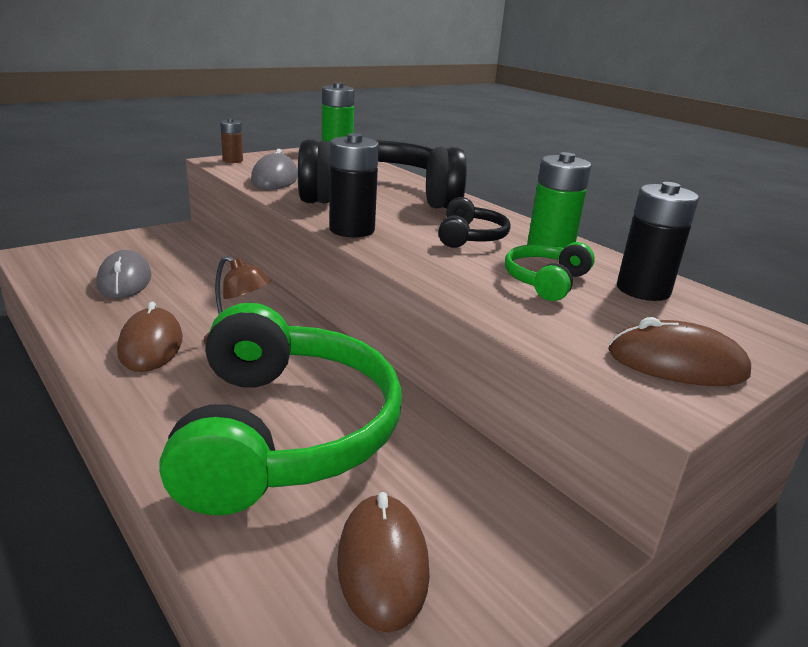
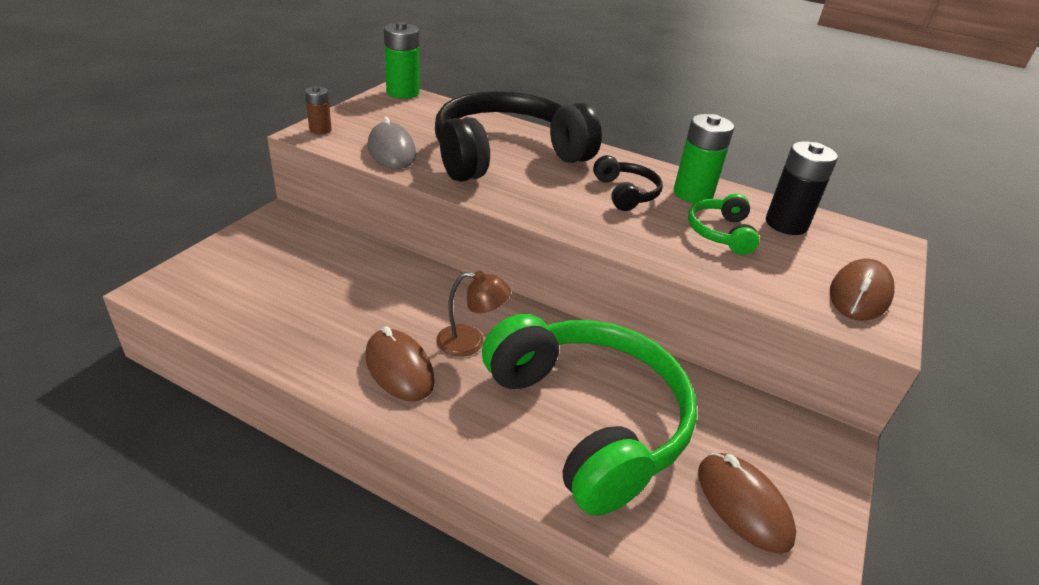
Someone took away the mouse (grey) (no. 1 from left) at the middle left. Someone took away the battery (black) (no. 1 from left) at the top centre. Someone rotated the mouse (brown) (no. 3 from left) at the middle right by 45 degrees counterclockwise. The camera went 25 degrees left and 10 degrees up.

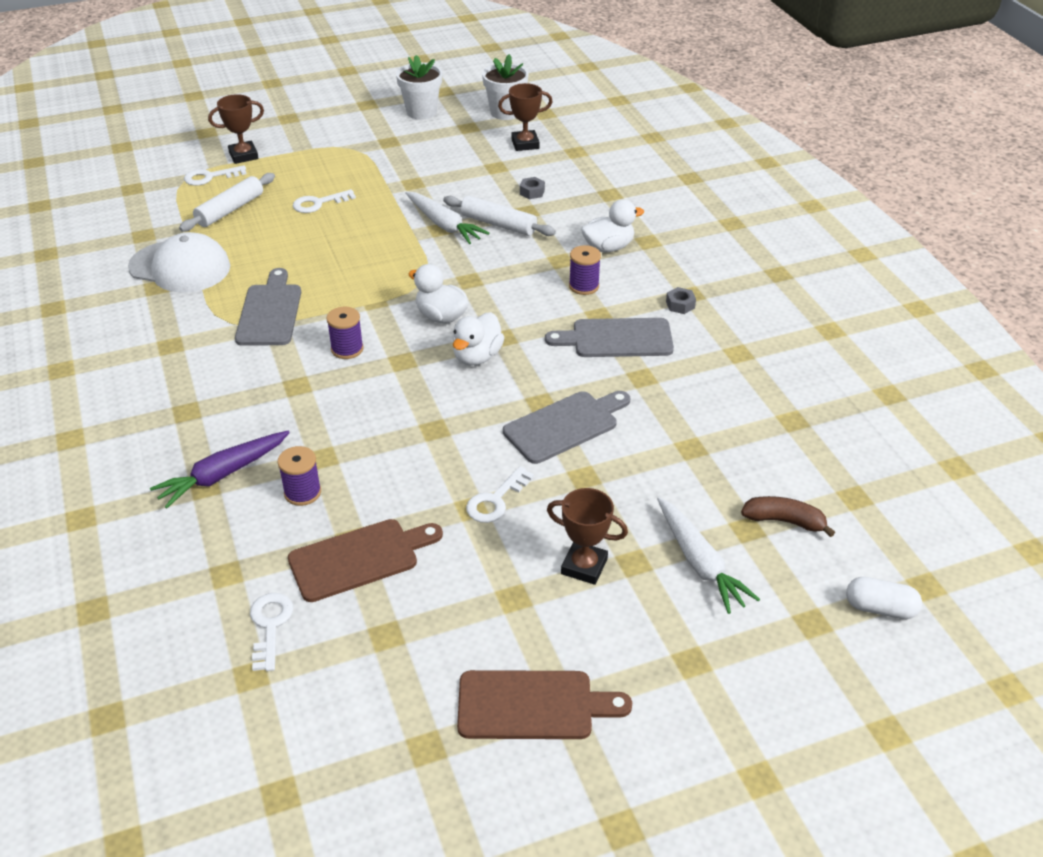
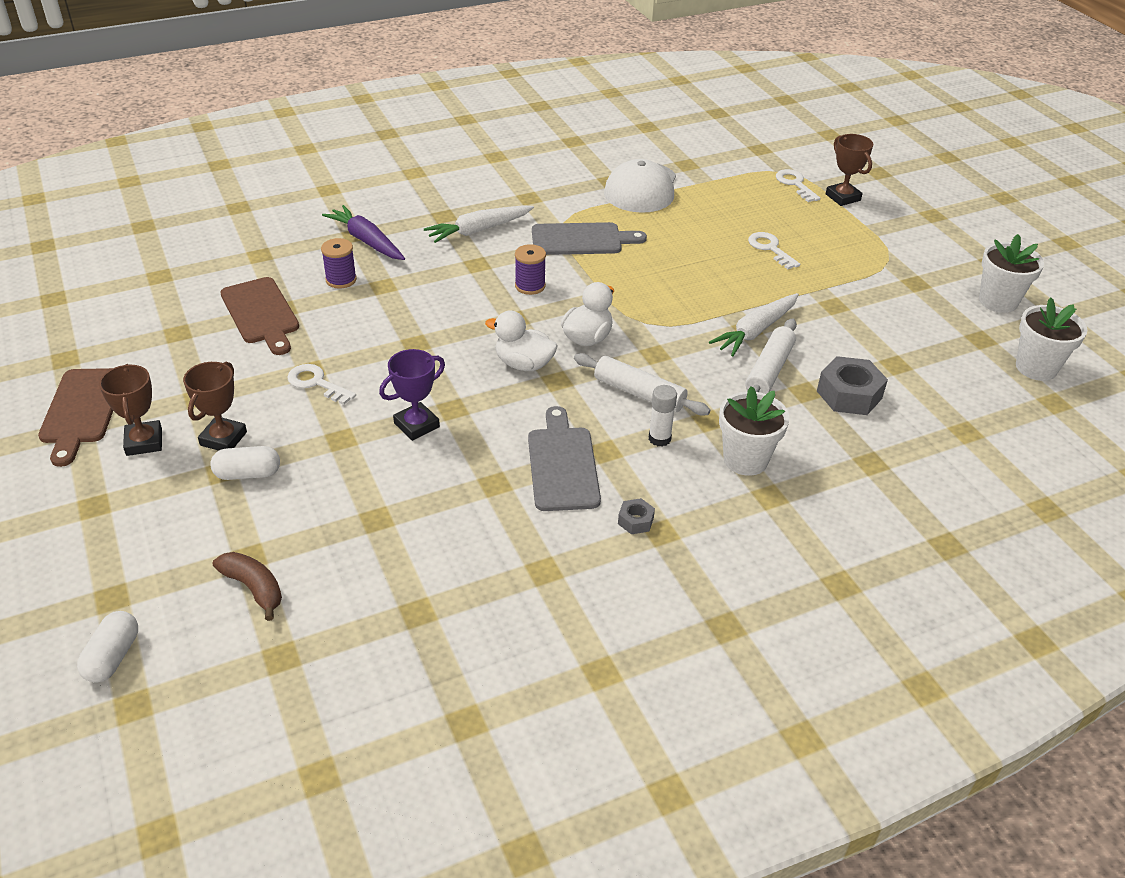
Someone took away the key (white) (no. 2 from left) at the bottom left. Someone put down the capsule (white) (no. 2 from left) at the middle left. Someone carried the rolling pin (white) (no. 1 from left) from the top left to the centre. Someone carried the trophy (brown) (no. 2 from left in the first image) from the top centre to the middle left. Someone carried the carrot (white) (no. 2 from left in the first image) from the middle right to the top centre. Someone swapped the cutting board (grey) (no. 2 from left) at the centre for the trophy (purple) at the centre. Someone swapped the spool (purple) (no. 3 from left) at the top centre for the glue stick (white) at the centre. Someone swapped the duck (white) (no. 3 from left) at the top centre for the flower pot (white) (no. 1 from left) at the middle right. Someone rotated the banana (brown) at the middle right by 60 degrees counterclockwise. Someone scaled the nut (grey) (no. 1 from left in the first image) at the top centre by 1.97. The camera went 85 degrees right and 0 degrees up.

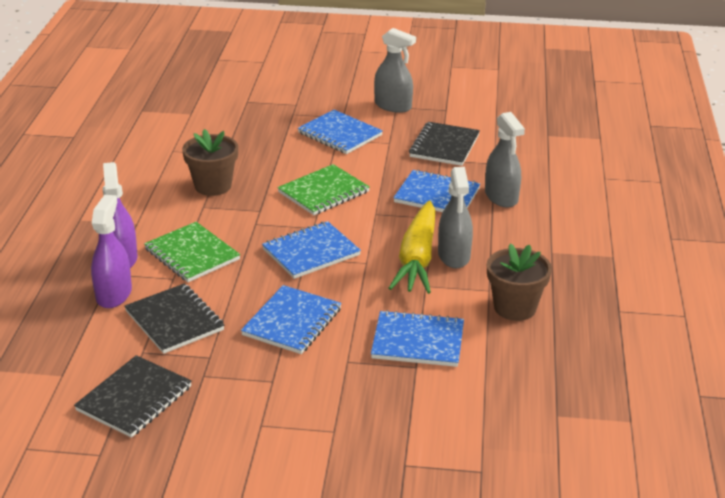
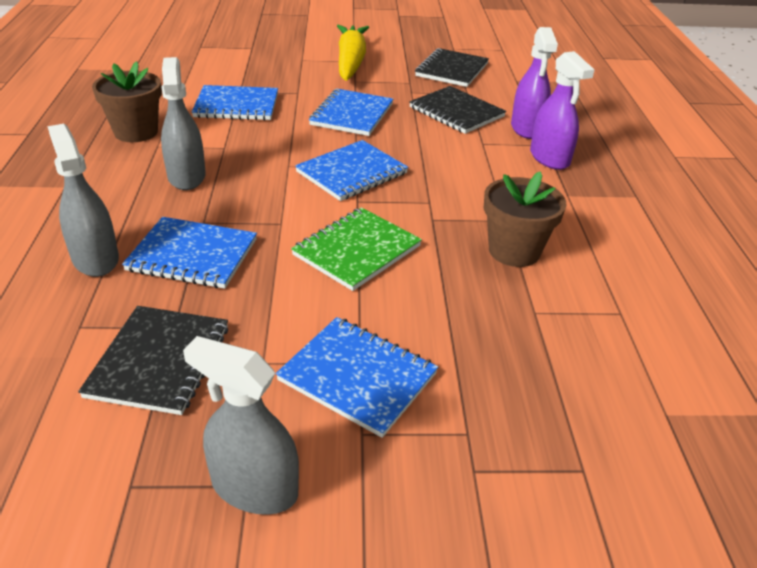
Someone took away the notebook (green) (no. 1 from left) at the middle left. Someone carried the carrot (yellow) from the centre to the top centre. The camera went 170 degrees right and 5 degrees up.

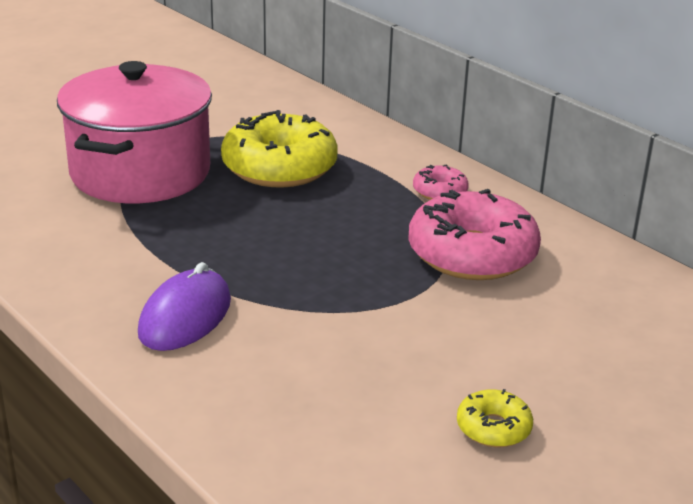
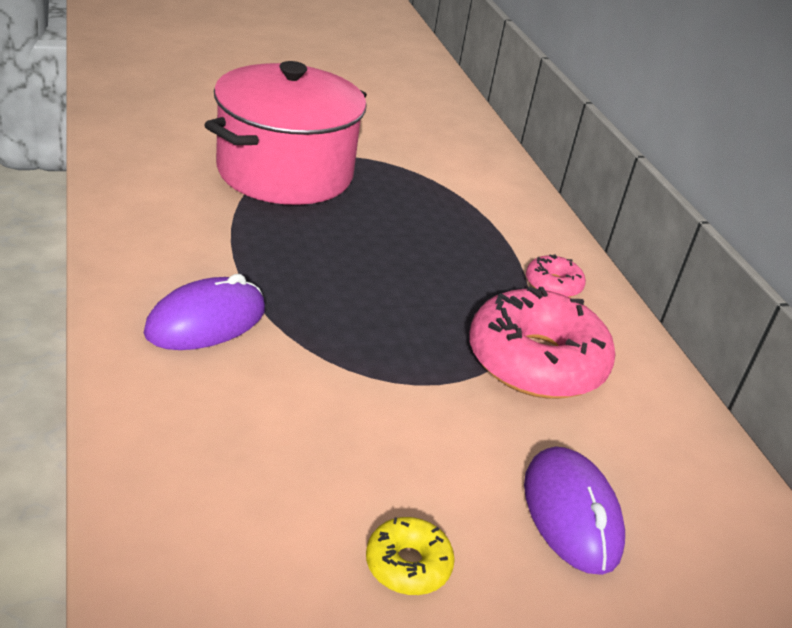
Someone took away the donut (yellow) (no. 1 from left) at the top centre. Someone put down the mouse (purple) (no. 2 from left) at the bottom right. The camera went 20 degrees right and 5 degrees up.

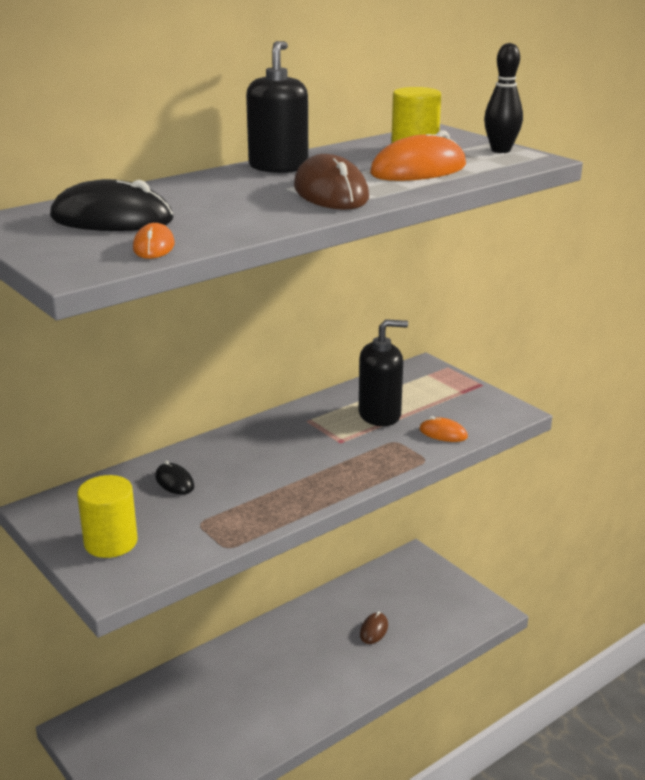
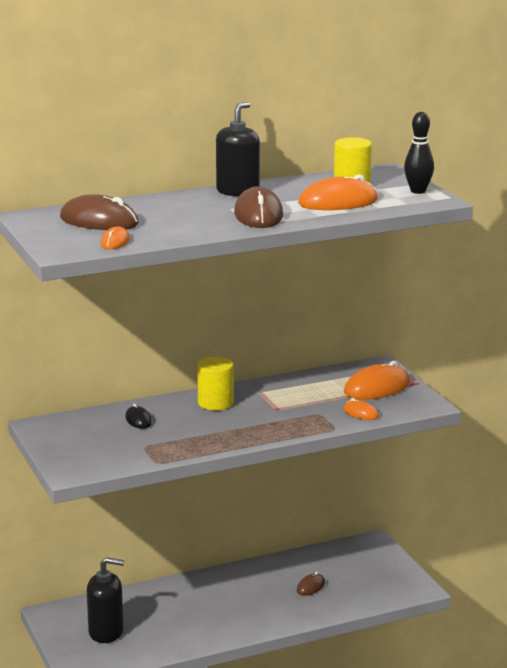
Someone put down the mouse (orange) (no. 4 from left) at the middle right. Someone carried the cylinder (yellow) (no. 1 from left) from the middle left to the centre. Someone carried the soap dispenser (black) (no. 2 from left in the first image) from the centre to the bottom left. Someone repainted the mouse (black) (no. 1 from left) at the top left, which became the mouse (brown) (no. 1 from left) at the top left. The camera went 15 degrees right and 5 degrees down.

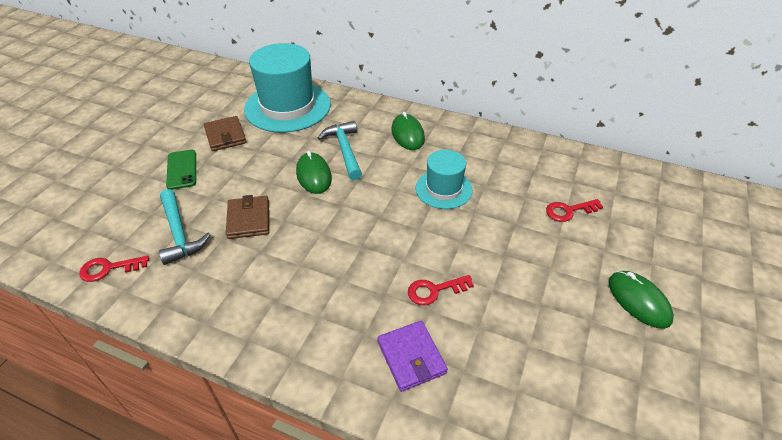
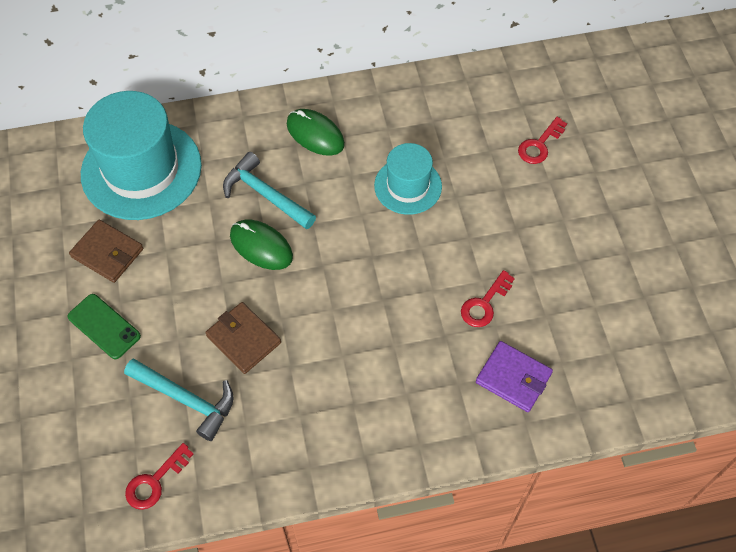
Someone took away the mouse (green) (no. 3 from left) at the bottom right. The camera went 35 degrees left and 15 degrees up.

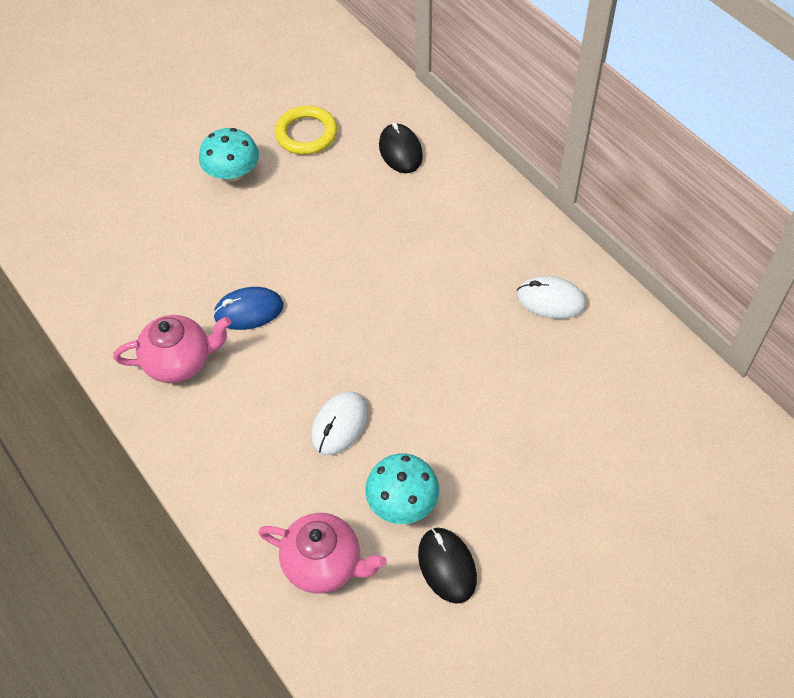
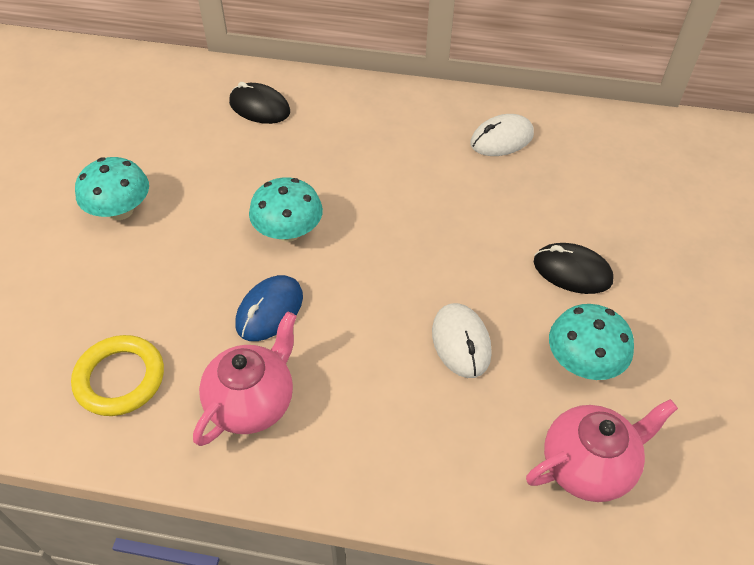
Someone put down the mushroom (turquoise) (no. 2 from left) at the centre. Someone carried the ring (yellow) from the top centre to the middle left. Someone carried the mouse (black) (no. 2 from left) from the bottom centre to the middle right. The camera went 45 degrees left and 5 degrees down.

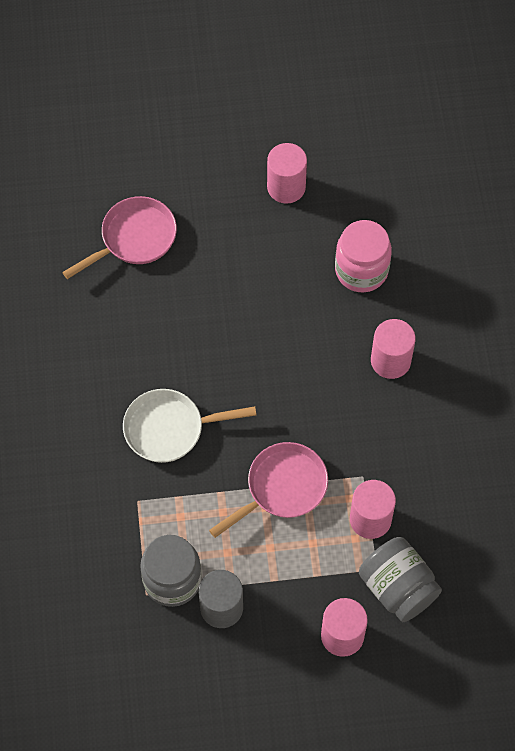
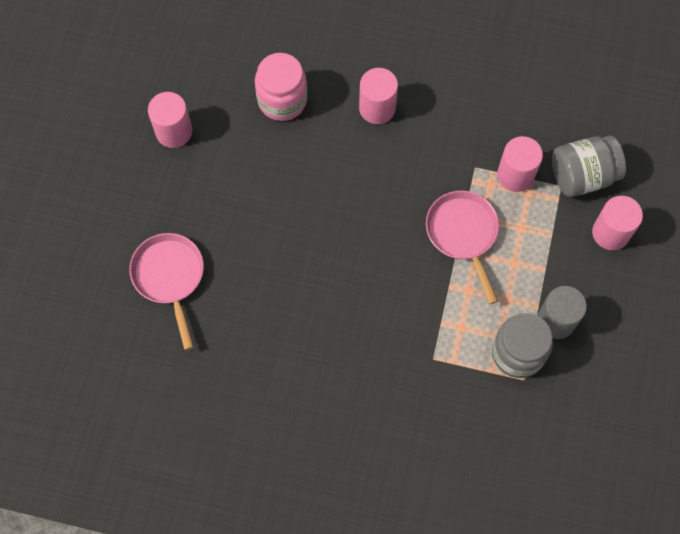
Someone took away the pan (white) at the centre. The camera went 70 degrees left and 5 degrees up.

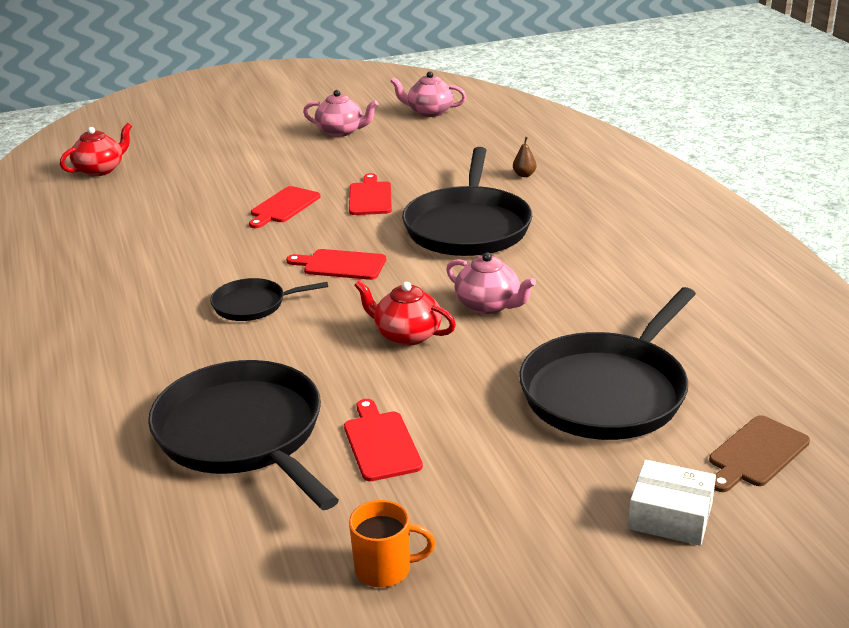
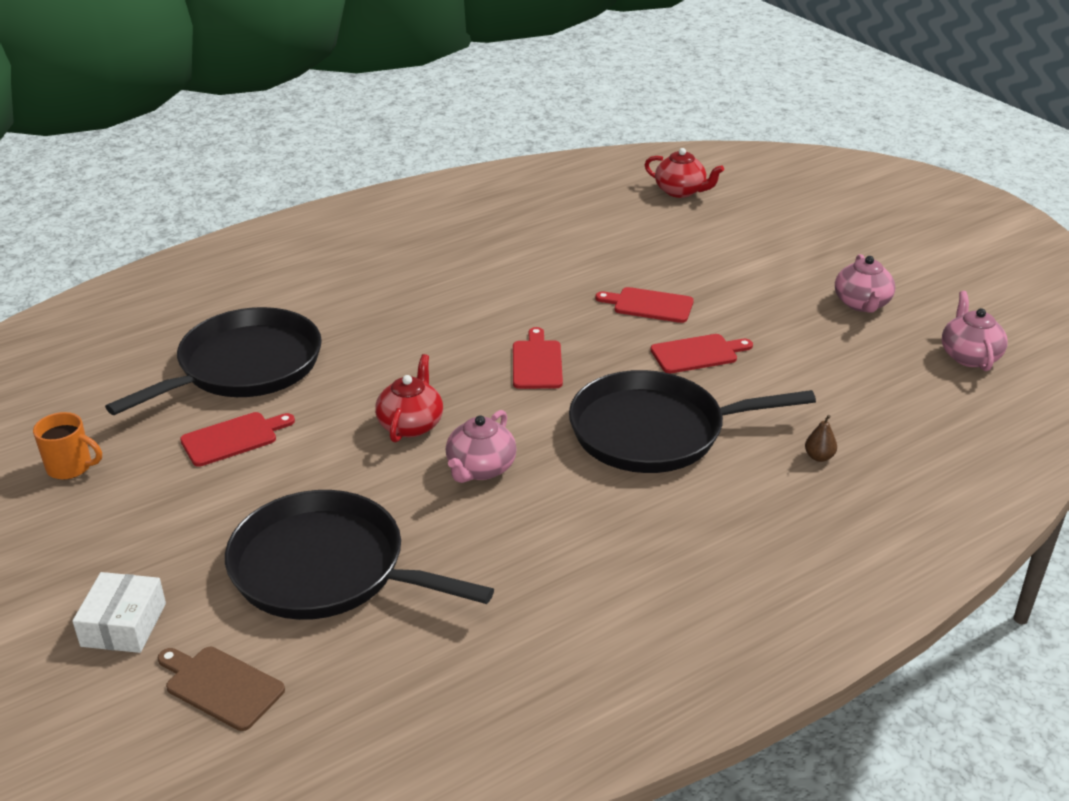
Someone took away the pan (black) (no. 2 from left) at the middle left. Someone rotated the mug (orange) at the bottom centre by 60 degrees counterclockwise. The camera went 75 degrees right and 5 degrees up.

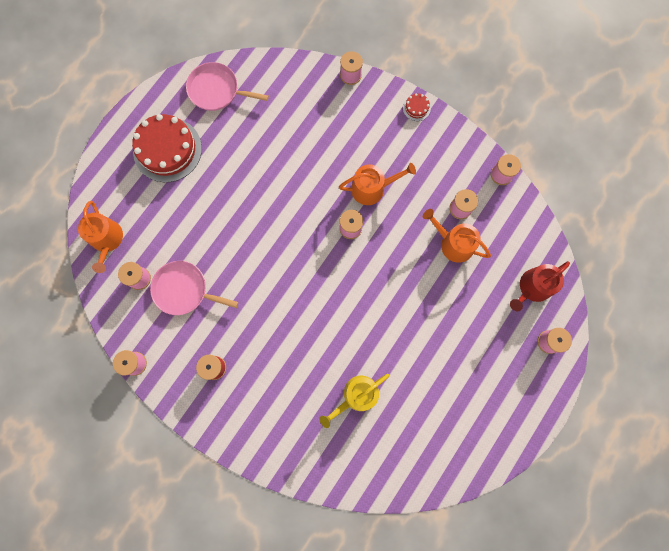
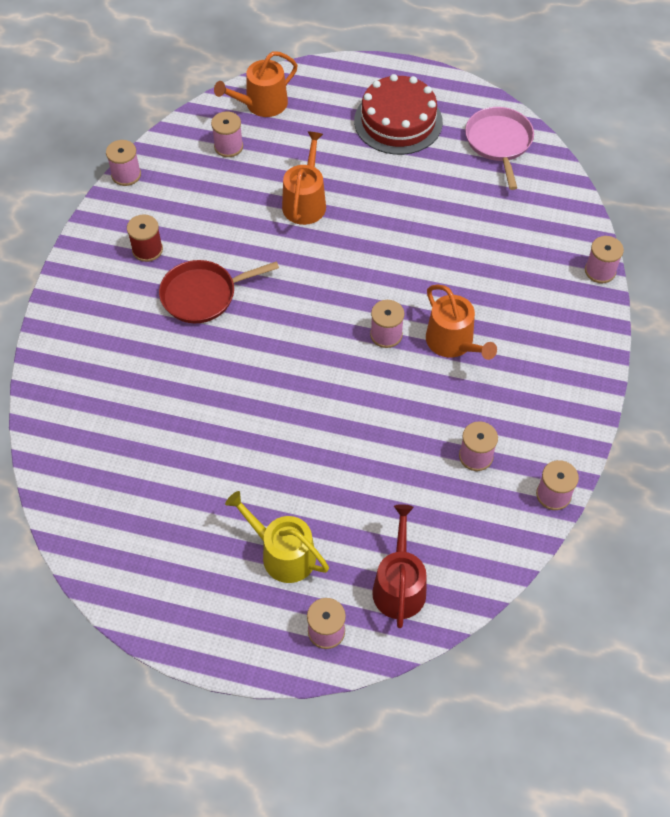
Someone took away the pan (pink) (no. 1 from left) at the middle left. Someone took away the cake (red) (no. 2 from left) at the top centre. Someone put down the pan (red) at the middle left. Someone carried the watering can (yellow) from the bottom centre to the centre. Someone carried the watering can (orange) (no. 3 from left in the first image) from the middle right to the top centre. Someone rotated the watering can (red) at the middle right by 60 degrees clockwise. The camera went 70 degrees right and 20 degrees down.

